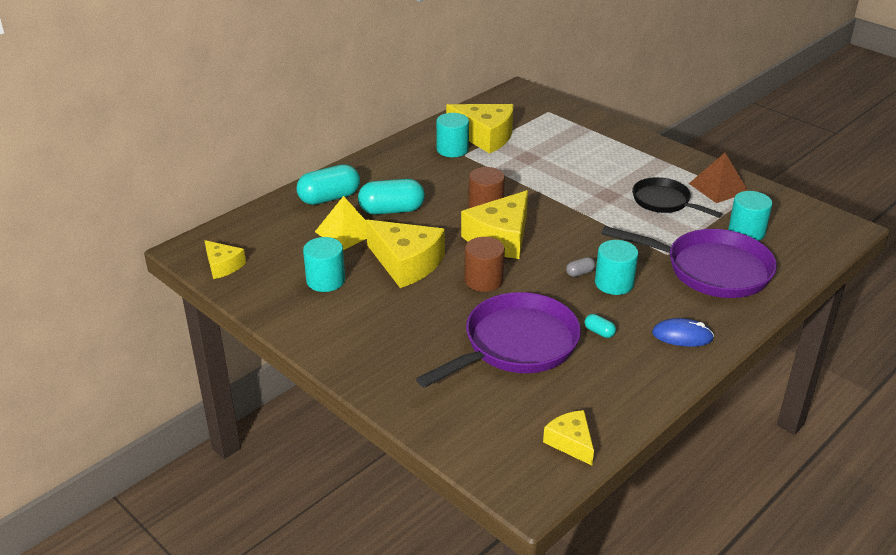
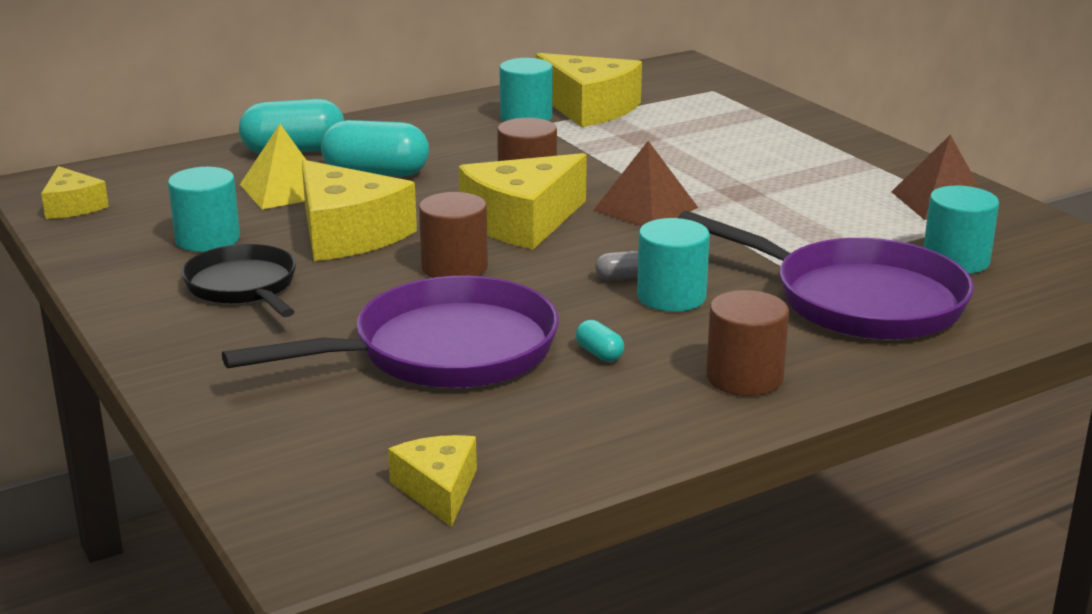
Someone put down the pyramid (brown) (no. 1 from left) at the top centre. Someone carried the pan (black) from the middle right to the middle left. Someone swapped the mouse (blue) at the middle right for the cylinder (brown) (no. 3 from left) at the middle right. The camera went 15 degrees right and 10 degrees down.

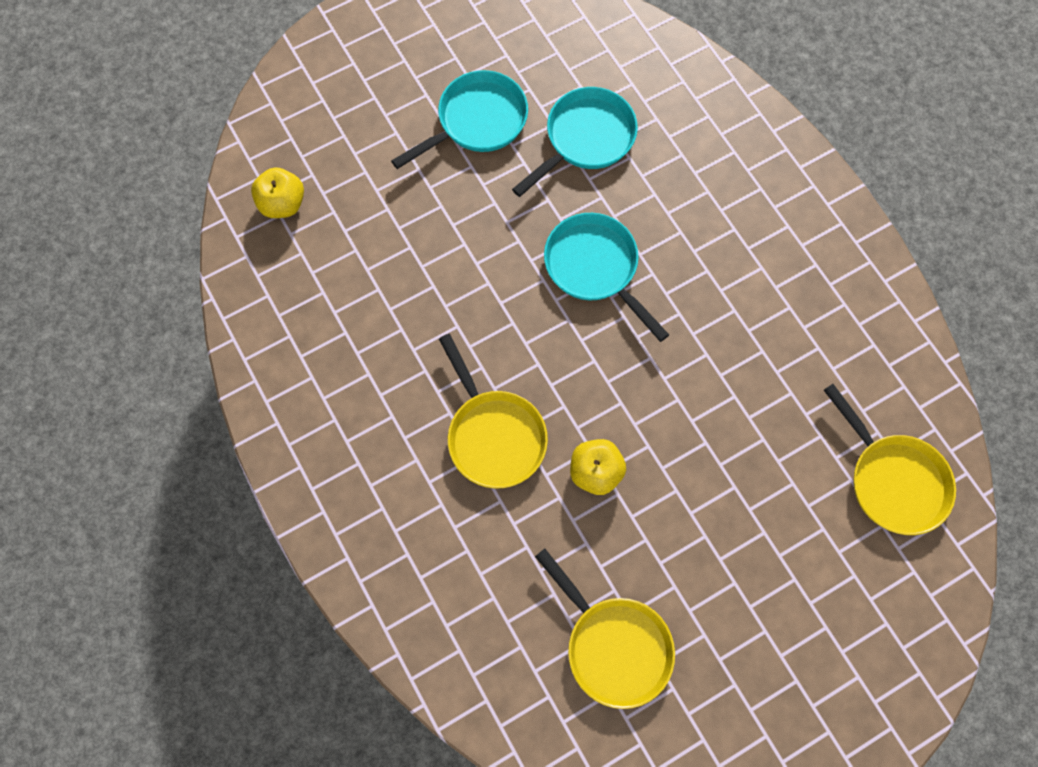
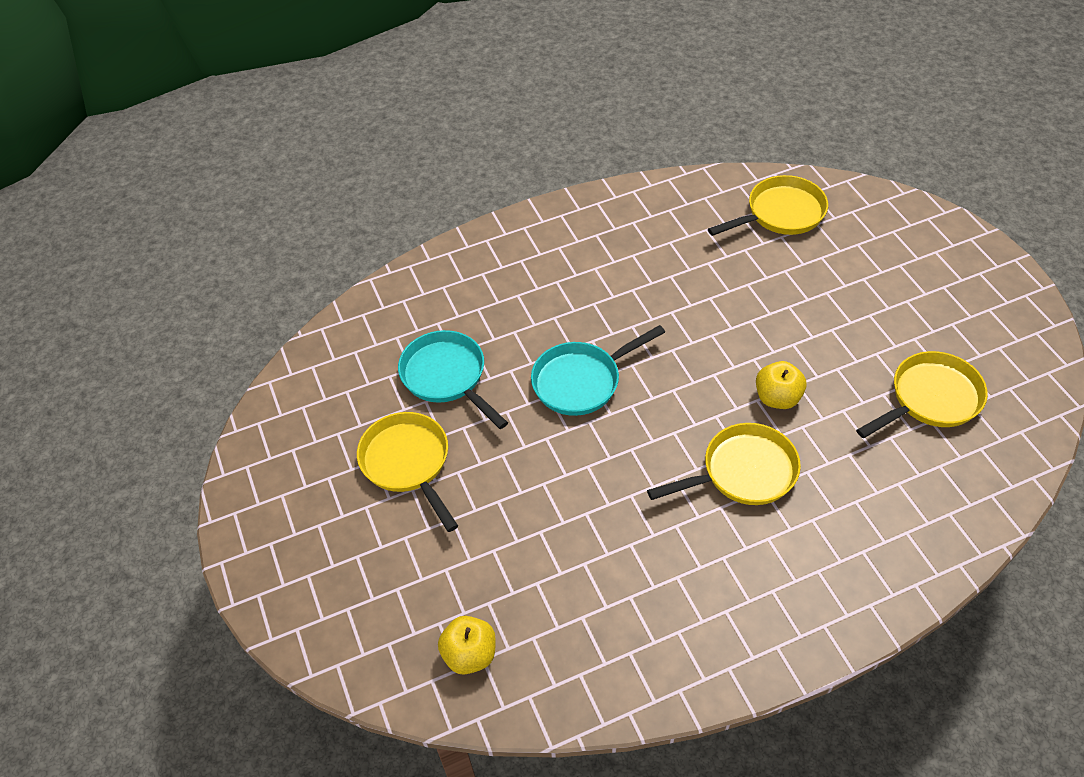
Someone repainted the pan (turquoise) (no. 1 from left) at the top centre, which became the pan (yellow) (no. 1 from left) at the centre. The camera went 80 degrees left and 20 degrees down.

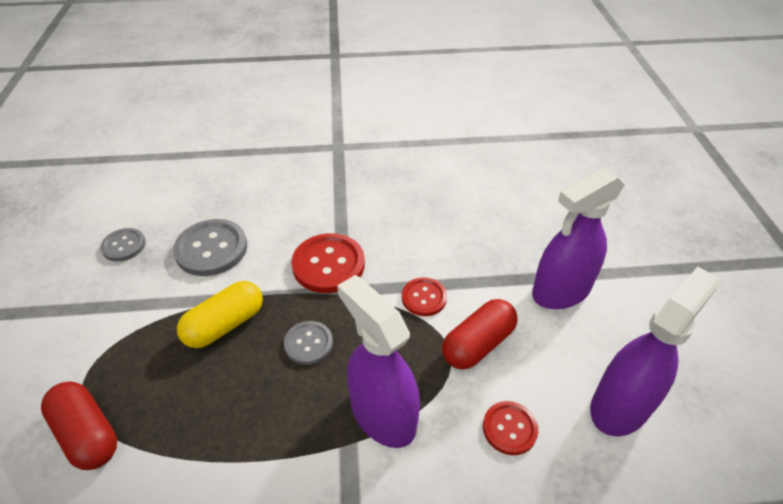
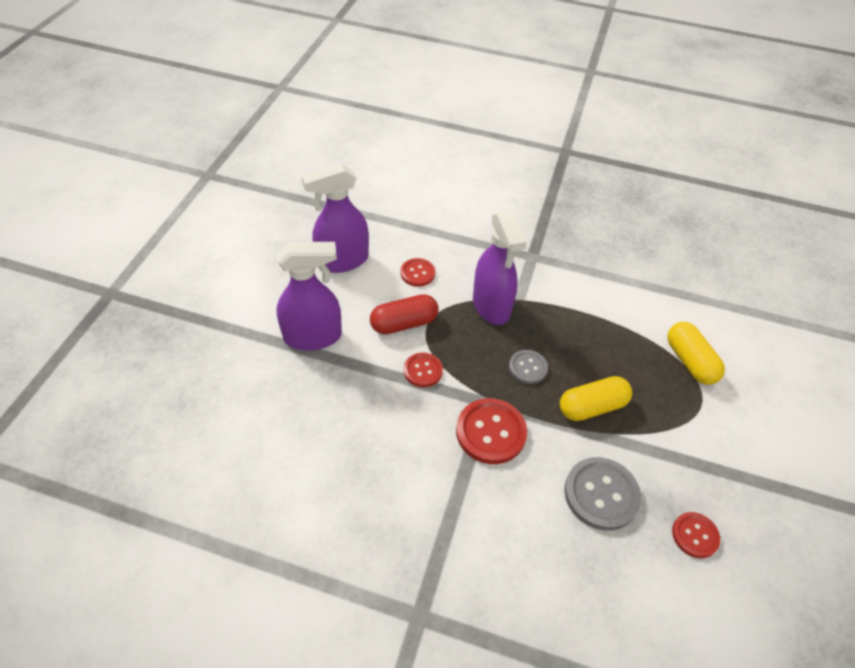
Someone repainted the capsule (red) (no. 1 from left) at the bottom left, which became the capsule (yellow) (no. 2 from left) at the middle right. Someone repainted the button (grey) (no. 1 from left) at the middle left, which became the button (red) (no. 4 from left) at the bottom right. The camera went 160 degrees left and 5 degrees up.

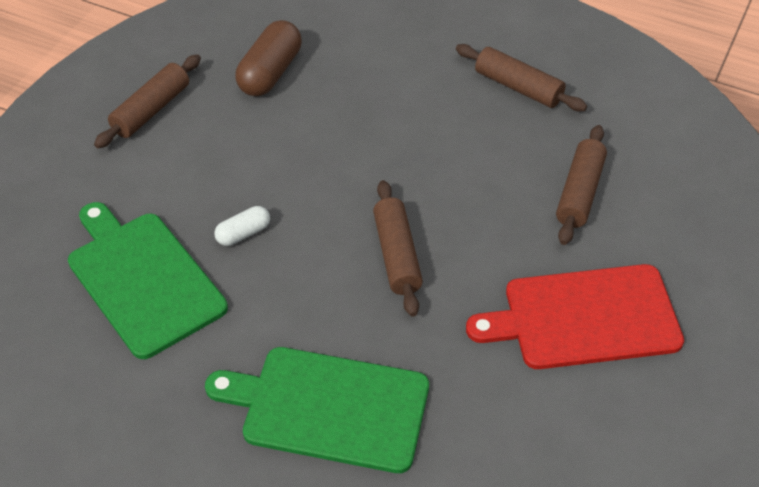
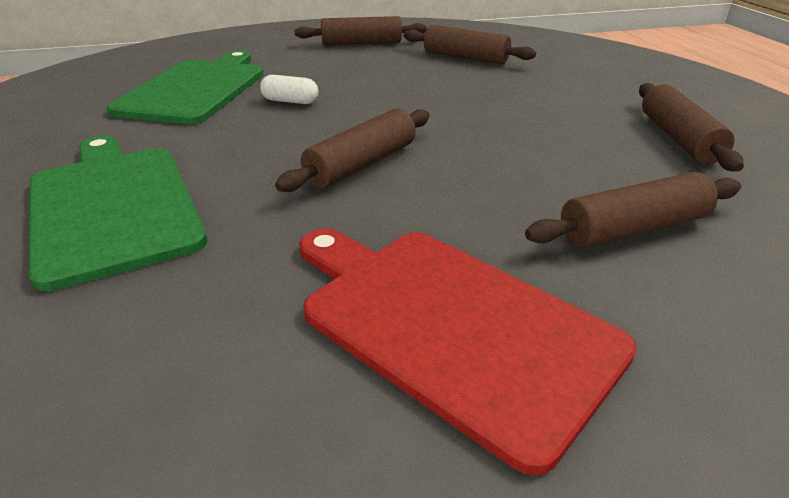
Someone swapped the capsule (brown) at the top centre for the rolling pin (brown) (no. 3 from left) at the top centre. The camera went 50 degrees right and 15 degrees down.

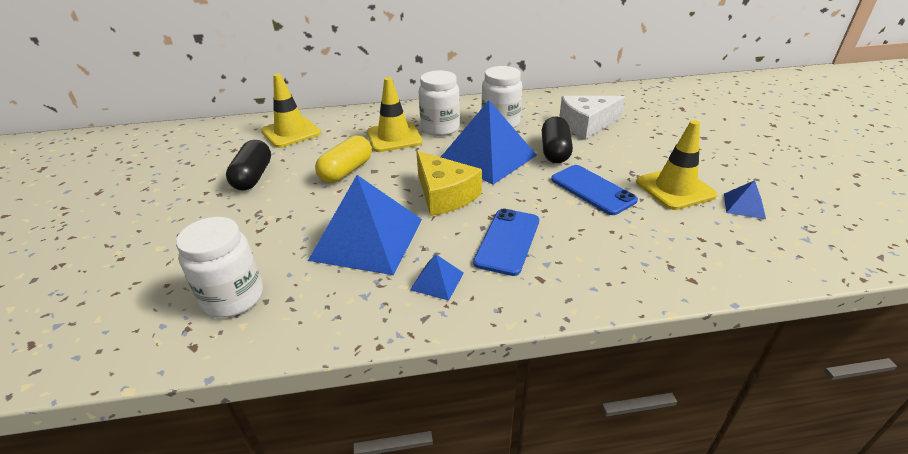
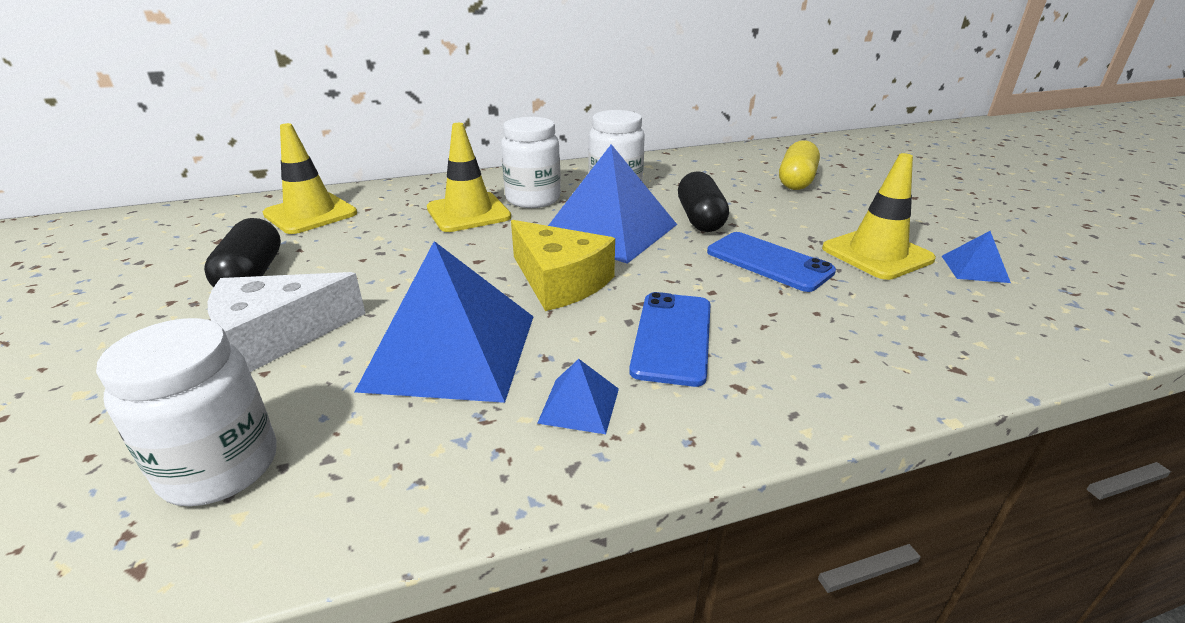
Someone carried the capsule (yellow) from the centre to the top right. Someone carried the cheese (white) from the top centre to the middle left. The camera went 10 degrees left and 5 degrees down.

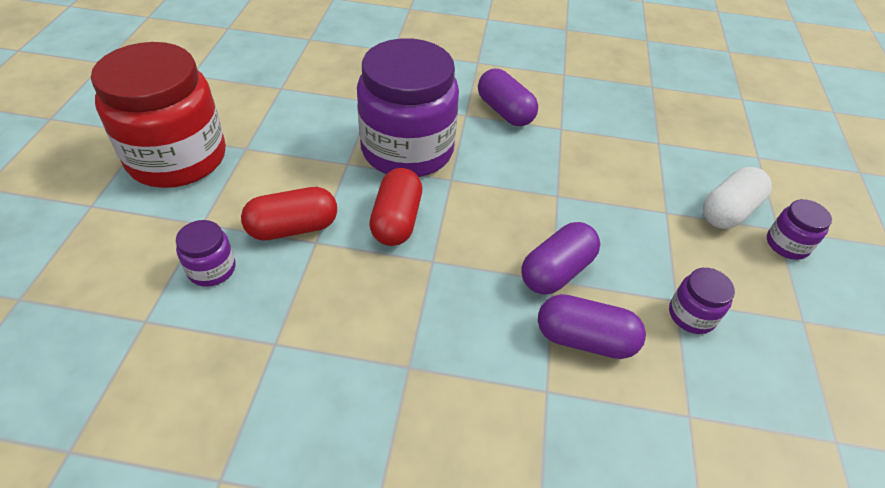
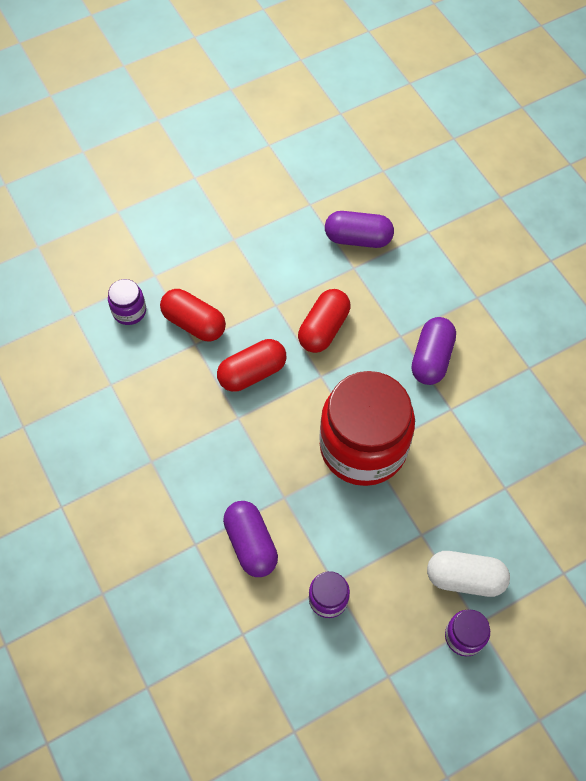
Someone carried the jar (red) from the top left to the centre. Someone carried the capsule (purple) (no. 2 from left) from the centre to the top centre. Someone swapped the jar (purple) (no. 2 from left) at the top centre for the capsule (red) (no. 3 from left) at the centre. The camera went 55 degrees right and 15 degrees up.

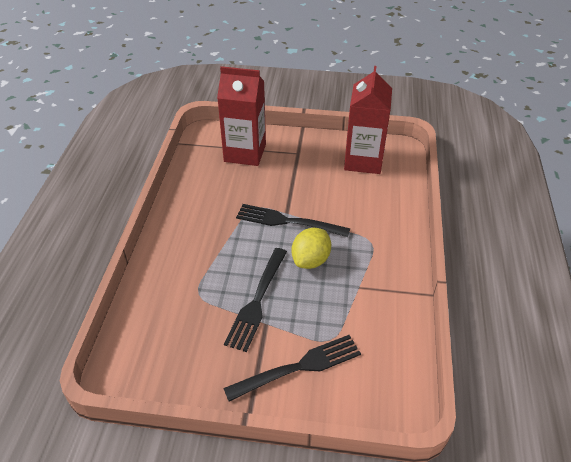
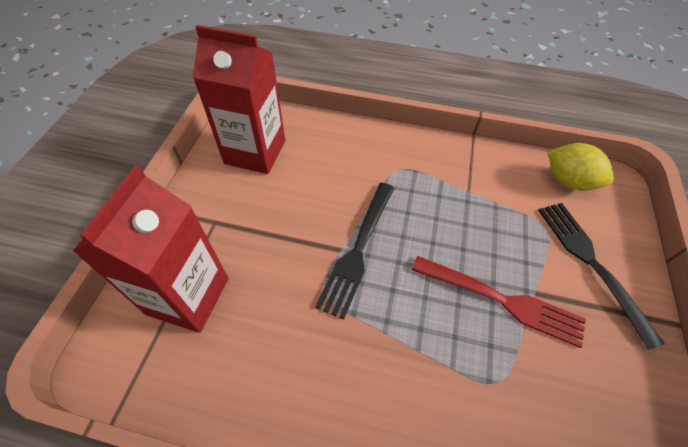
Someone carried the lemon (yellow) from the centre to the middle right. Someone repainted the fork (black) (no. 1 from left) at the centre, which became the fork (red) at the bottom right. The camera went 85 degrees left and 10 degrees up.

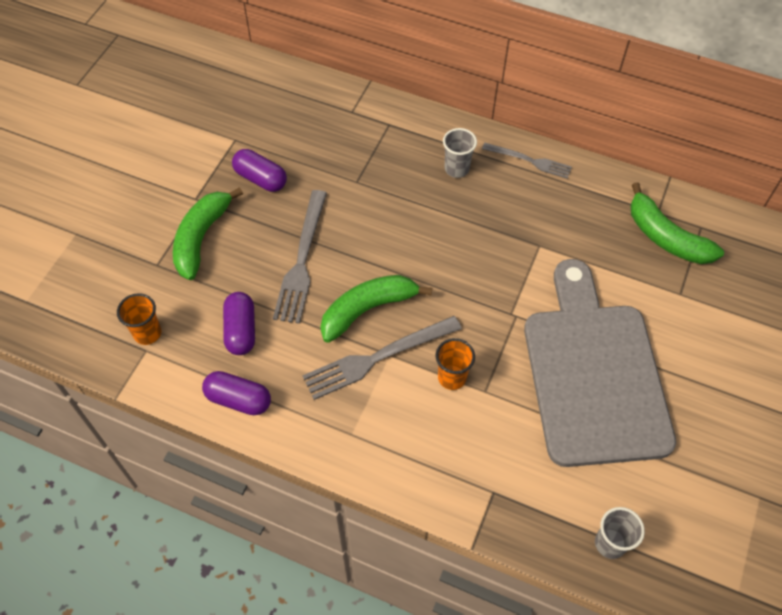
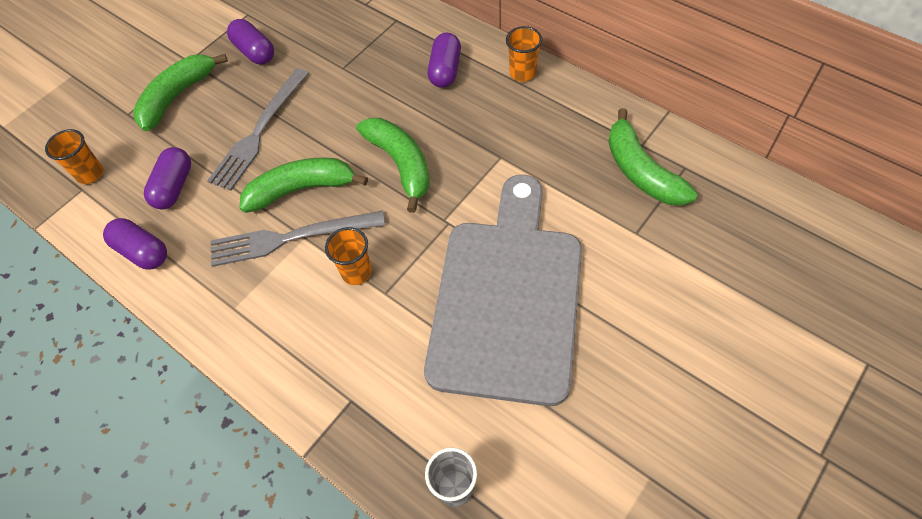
Someone put down the banana (green) (no. 3 from left) at the top centre. Someone swapped the cup (grey) (no. 1 from left) at the top centre for the capsule (purple) (no. 4 from left) at the top centre. Someone swapped the fork (grey) (no. 3 from left) at the top right for the cup (orange) (no. 3 from left) at the top centre. The camera went 20 degrees right and 0 degrees up.

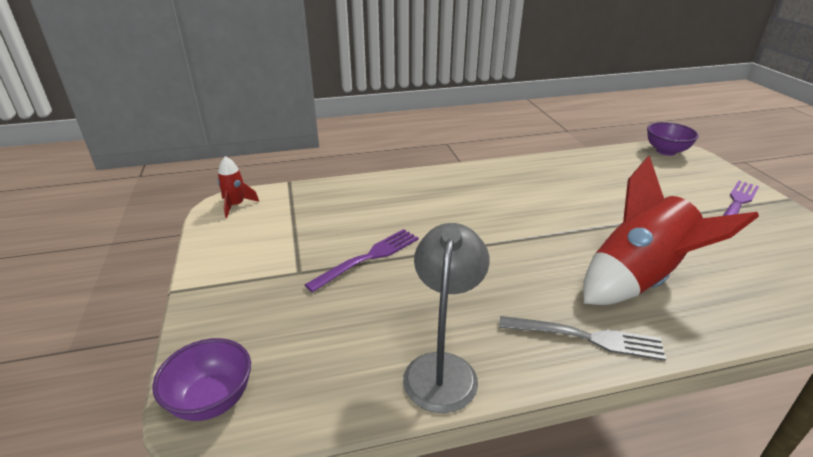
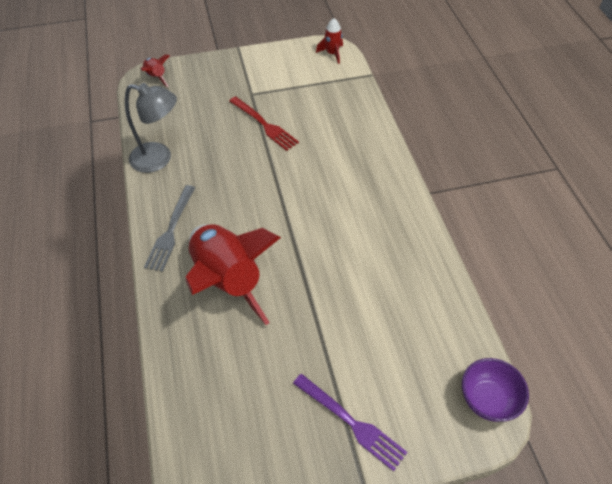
Someone swapped the bowl (purple) (no. 1 from left) at the bottom left for the rocket (red) (no. 1 from left) at the top left. Someone repainted the fork (purple) (no. 1 from left) at the centre, which became the fork (red) at the top centre. The camera went 90 degrees right and 20 degrees up.

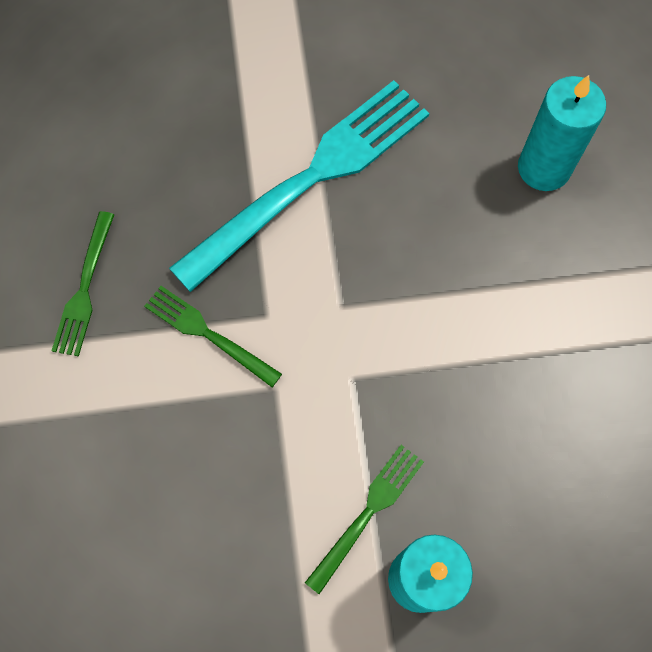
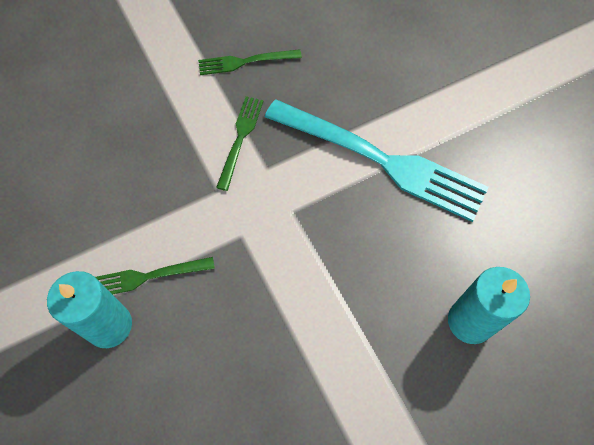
Someone rotated the fork (green) (no. 3 from left in the first image) at the bottom centre by 150 degrees clockwise. The camera went 70 degrees right and 5 degrees down.

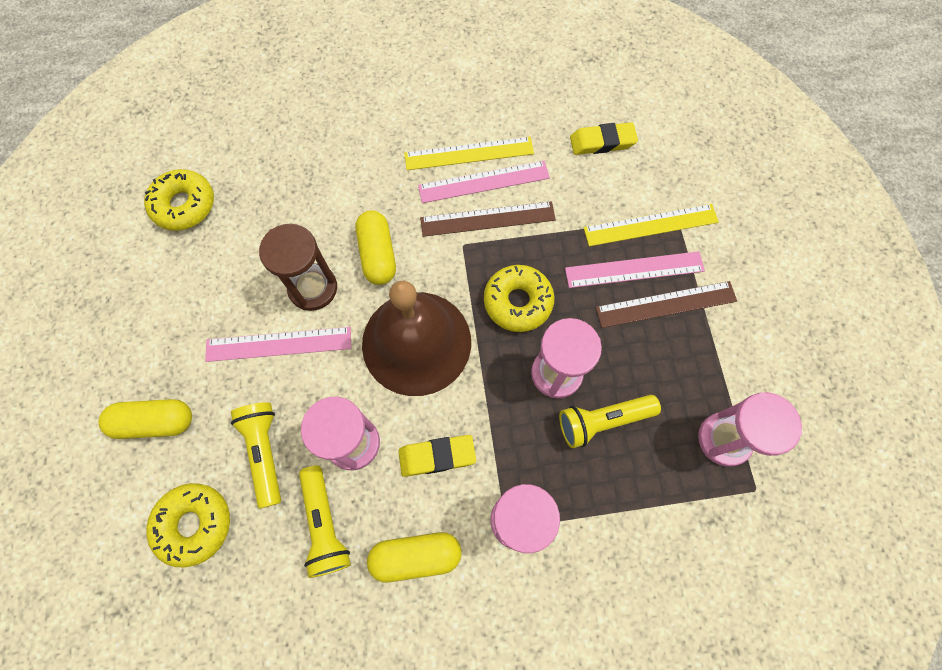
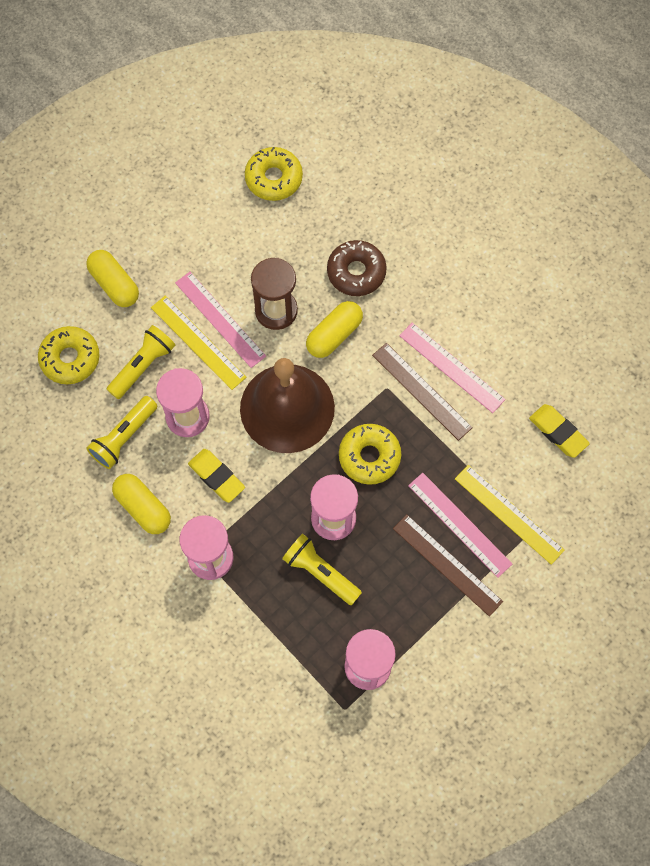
Someone put down the donut (brown) at the top centre. Someone carried the ruler (yellow) (no. 1 from left) from the top centre to the middle left. The camera went 55 degrees right and 0 degrees up.

